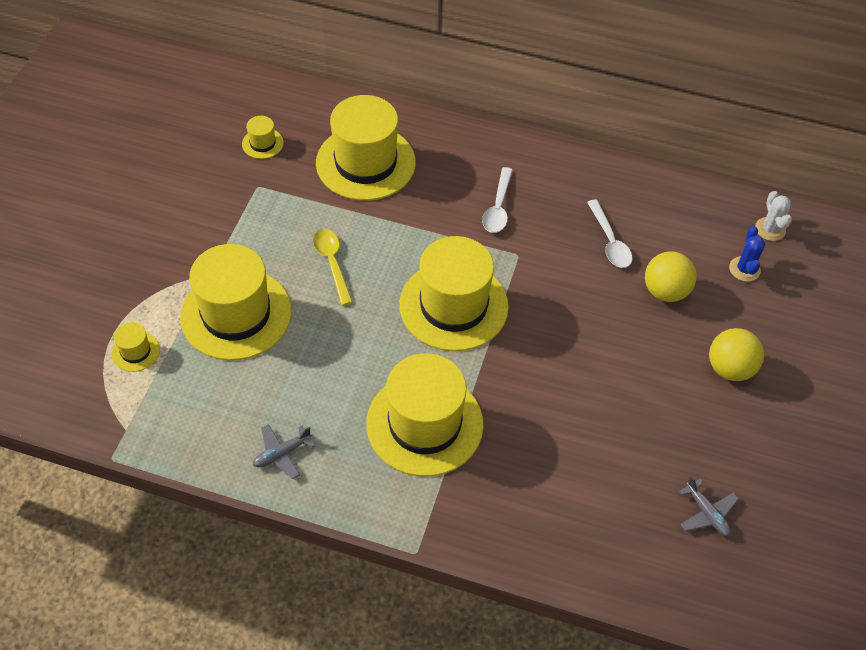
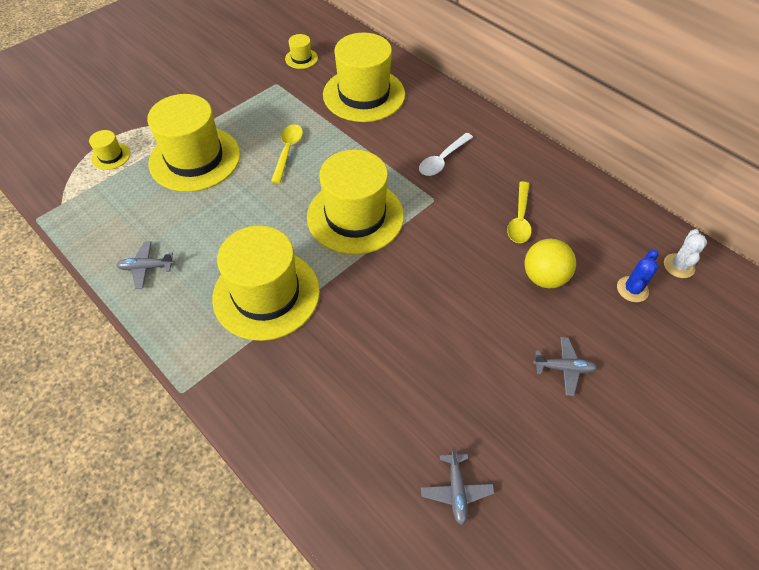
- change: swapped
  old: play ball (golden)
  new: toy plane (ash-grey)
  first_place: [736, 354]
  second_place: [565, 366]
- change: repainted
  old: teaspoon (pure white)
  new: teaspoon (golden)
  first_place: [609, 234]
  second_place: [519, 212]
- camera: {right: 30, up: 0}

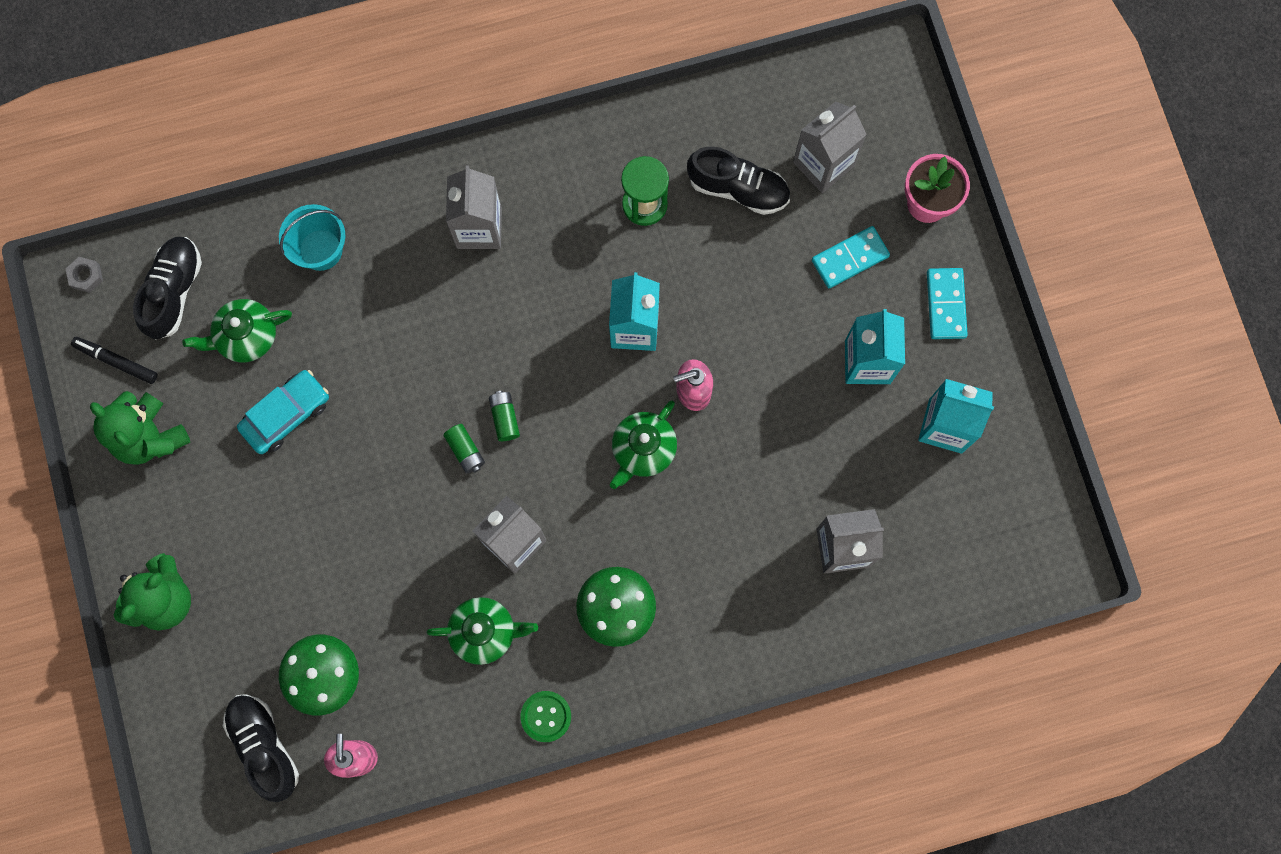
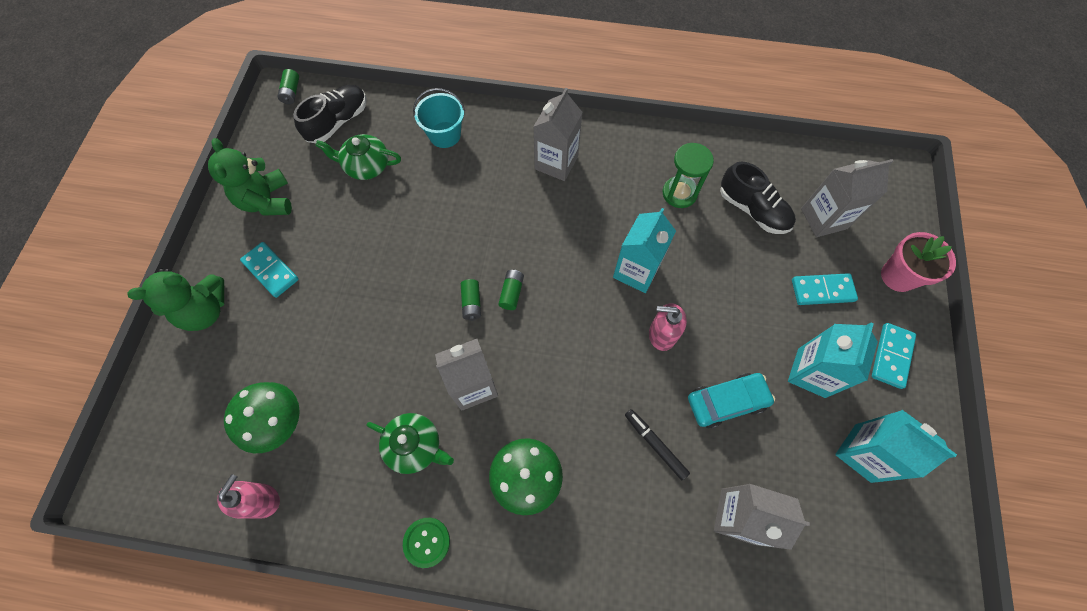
- change: gone
  old: lace-up shoe (black)
  first_place: [261, 748]
- change: gone
  old: tea pot (emerald)
  first_place: [643, 444]
- change: new
  new: domino piece (aqua)
  second_place: [269, 270]
- change: shifted
  old: felt pen (black)
  first_place: [114, 360]
  second_place: [657, 444]
- change: shifted
  old: car (aqua)
  first_place: [283, 412]
  second_place: [731, 401]
- change: swapped
  old: hexagon nut (ash-grey)
  new: AA battery (emerald)
  first_place: [84, 275]
  second_place: [288, 86]
- camera: {right: 25, up: -10}

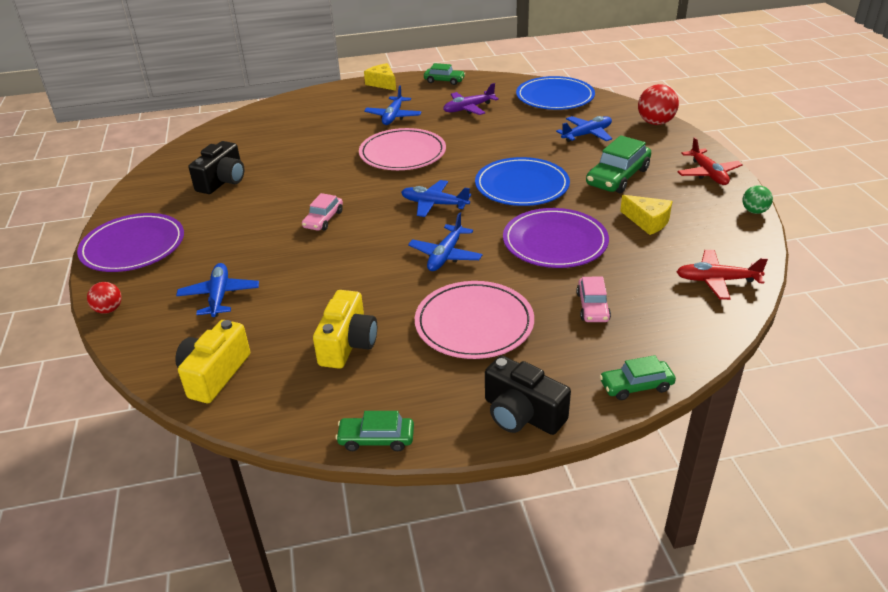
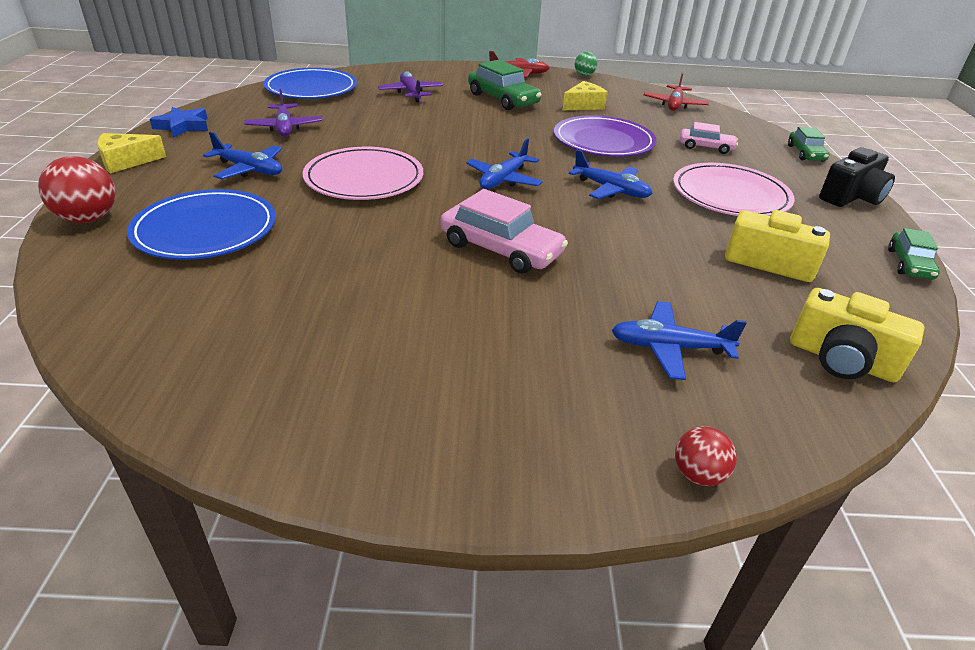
- change: gone
  old: dinner plate (royal purple)
  first_place: [130, 242]
- change: gone
  old: compact camera (black)
  first_place: [216, 167]
- change: shifted
  old: dinner plate (royal blue)
  first_place: [522, 181]
  second_place: [201, 224]
- change: shifted
  old: play ball (crimson)
  first_place: [658, 104]
  second_place: [77, 189]
- change: swapped
  old: car (emerald)
  new: star shape (royal blue)
  first_place: [444, 74]
  second_place: [179, 122]
- change: repainted
  old: toy plane (royal blue)
  new: toy plane (royal purple)
  first_place: [584, 129]
  second_place: [410, 86]
- change: scaled
  old: car (rose-pink)
  first_place: [322, 212]
  second_place: [504, 231]
  factor: 1.67
- camera: {right: -80, up: 0}

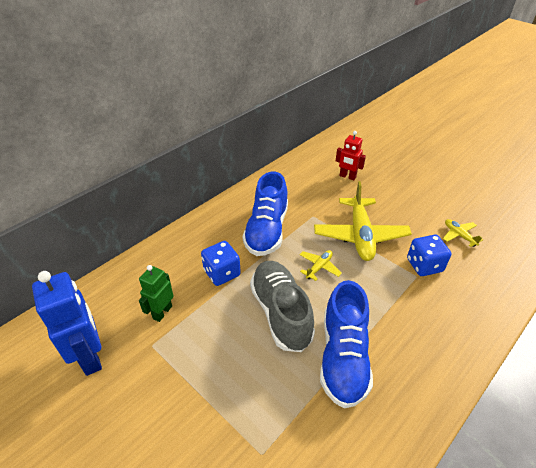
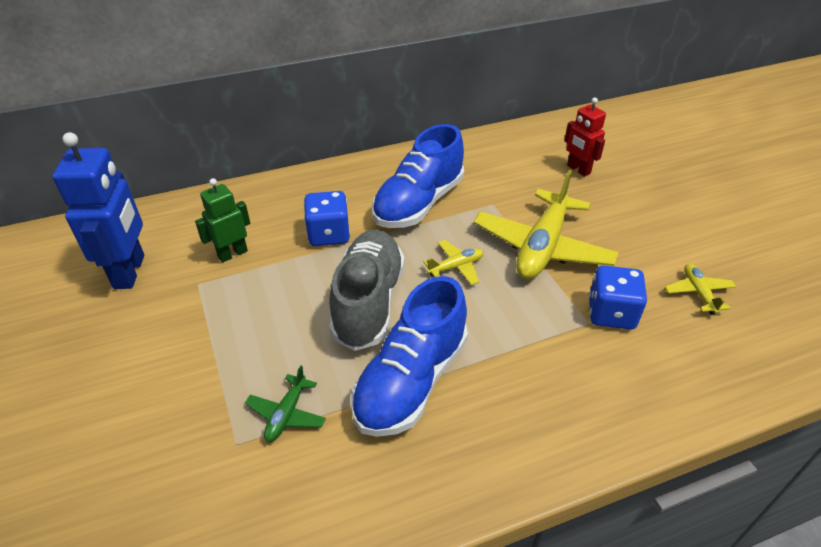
- change: new
  new: toy plane (emerald)
  second_place: [285, 403]
- camera: {right: 25, up: 0}

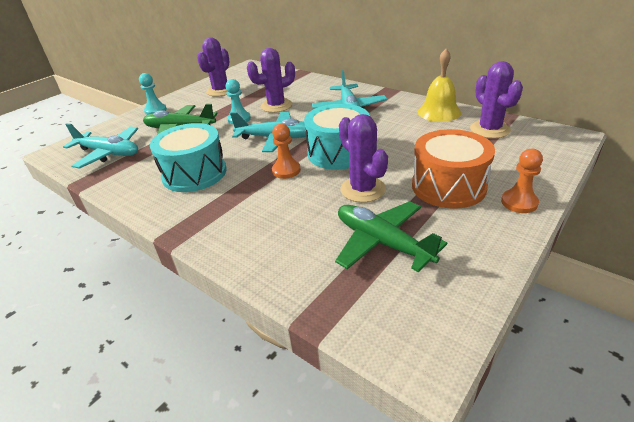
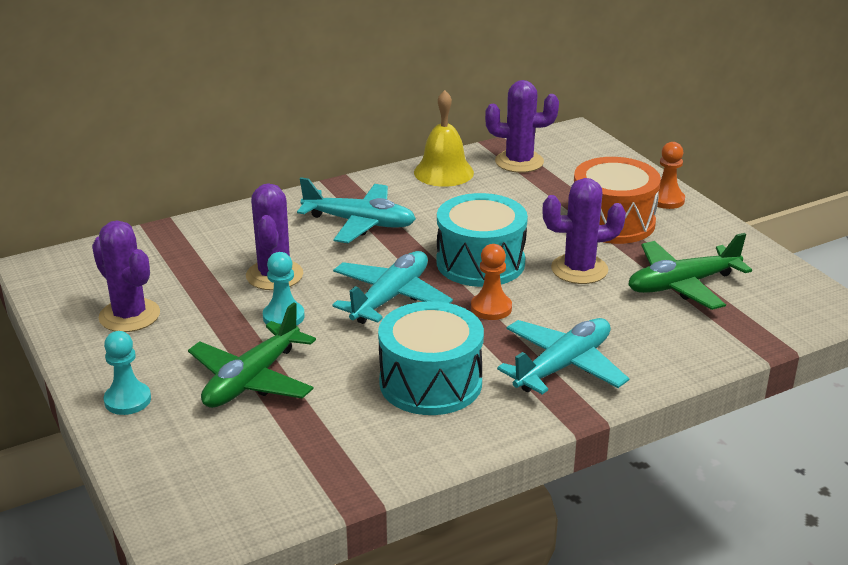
- change: shifted
  old: toy plane (aqua)
  first_place: [100, 146]
  second_place: [563, 356]
- camera: {right: -70, up: -5}

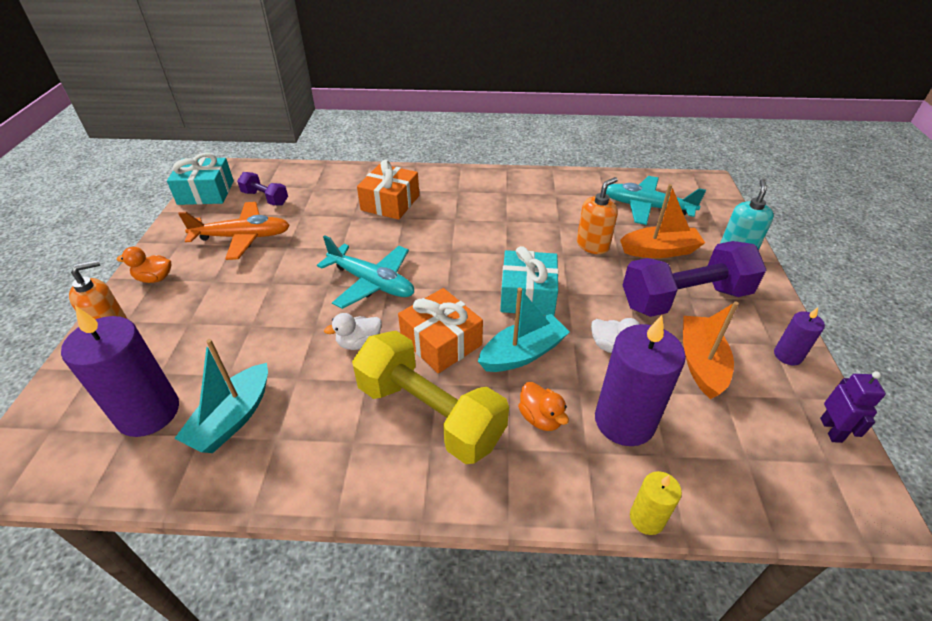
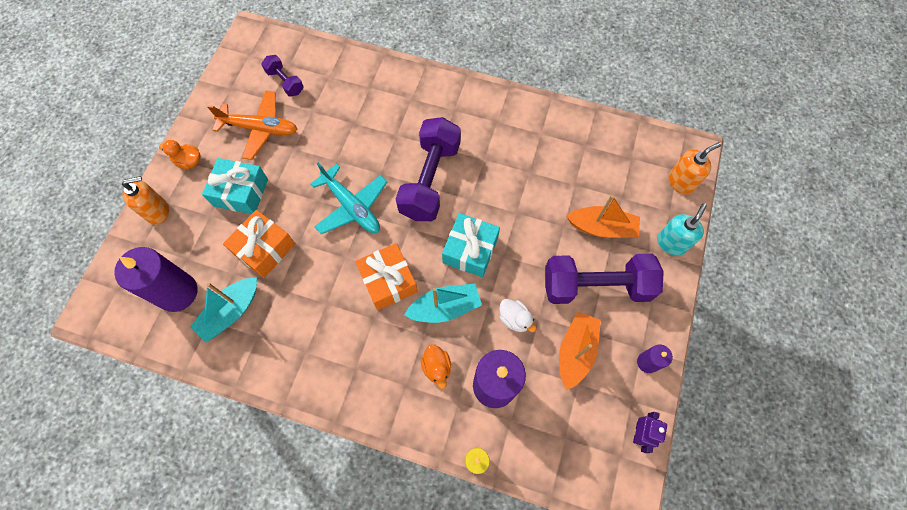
- change: gone
  old: rubber duck (pure white)
  first_place: [353, 331]
- change: gone
  old: dumbbell (golden)
  first_place: [430, 397]
- change: gone
  old: toy plane (aqua)
  first_place: [656, 200]
- change: new
  new: dumbbell (royal purple)
  second_place: [428, 169]
- change: shifted
  old: present (aqua)
  first_place: [200, 179]
  second_place: [235, 186]
- change: shifted
  old: present (orange)
  first_place: [388, 190]
  second_place: [259, 244]
- change: shifted
  old: soap dispenser (orange)
  first_place: [597, 215]
  second_place: [695, 168]
- camera: {right: 15, up: 25}

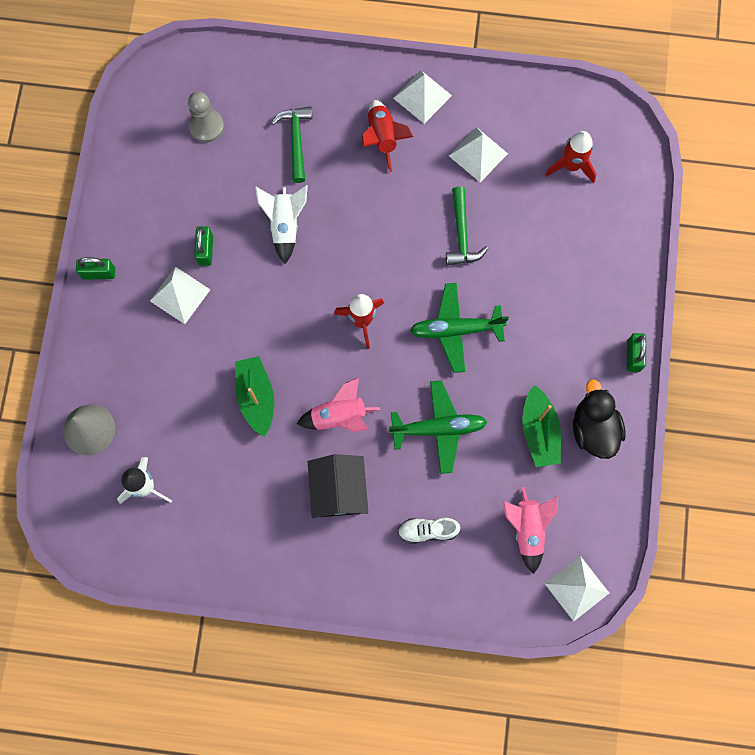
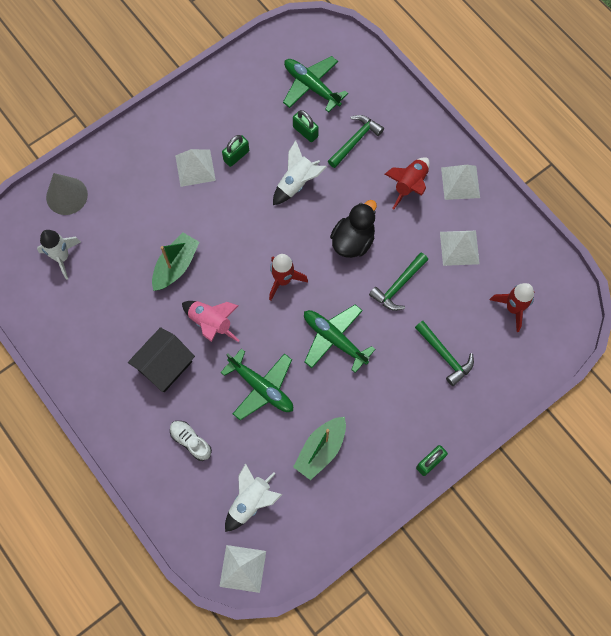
- change: new
  new: claw hammer (emerald)
  second_place: [444, 353]
- change: shifted
  old: padlock (emerald)
  first_place: [95, 268]
  second_place: [306, 126]
- change: shifted
  old: rubber duck (black)
  first_place: [599, 419]
  second_place: [353, 229]
- change: swapped
  old: game pawn (ash-grey)
  new: toy plane (emerald)
  first_place: [206, 117]
  second_place: [315, 84]
- change: repainted
  old: toy rocket (rose-pink)
  new: toy rocket (pure white)
  first_place: [530, 530]
  second_place: [254, 497]
- camera: {right: 45, up: -5}

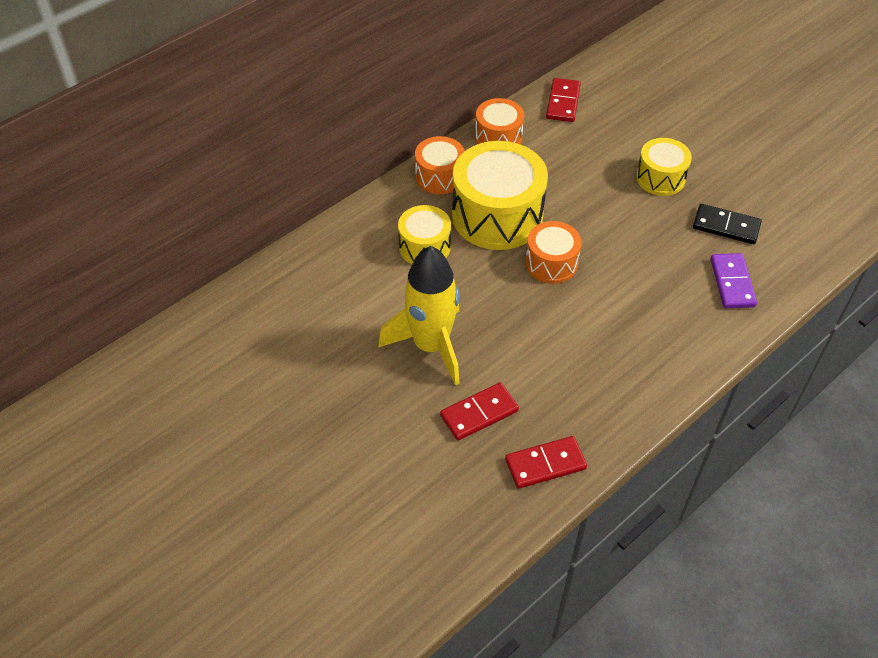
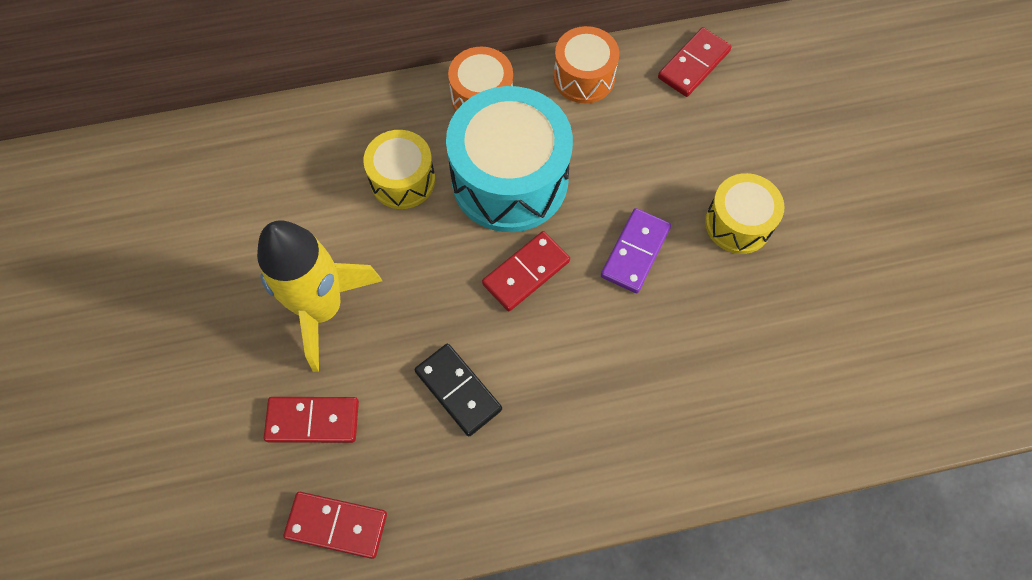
- change: shifted
  old: domino piece (black)
  first_place: [727, 224]
  second_place: [458, 390]
- change: shifted
  old: domino piece (royal purple)
  first_place: [733, 280]
  second_place: [636, 250]
- change: swapped
  old: drum (orange)
  new: domino piece (crimson)
  first_place: [553, 252]
  second_place: [526, 271]
- change: repainted
  old: drum (golden)
  new: drum (aqua)
  first_place: [500, 195]
  second_place: [509, 159]
- camera: {right: 30, up: 15}

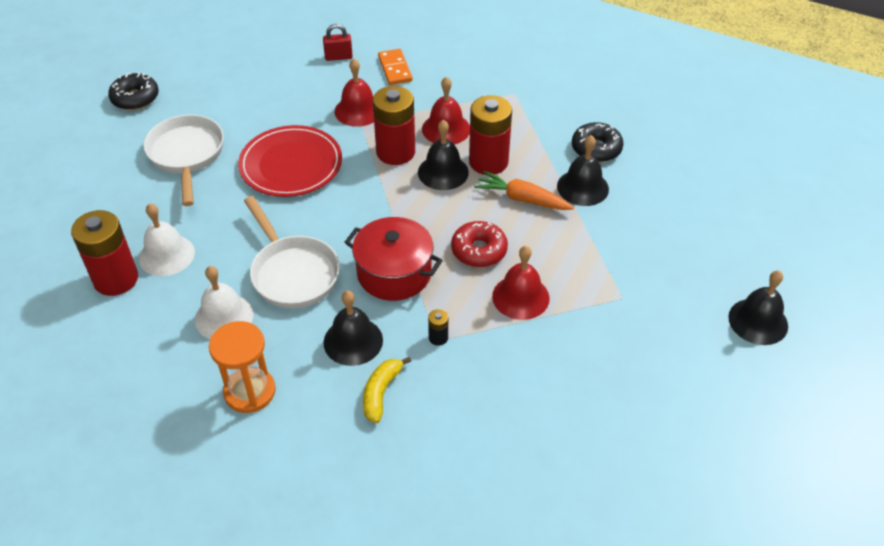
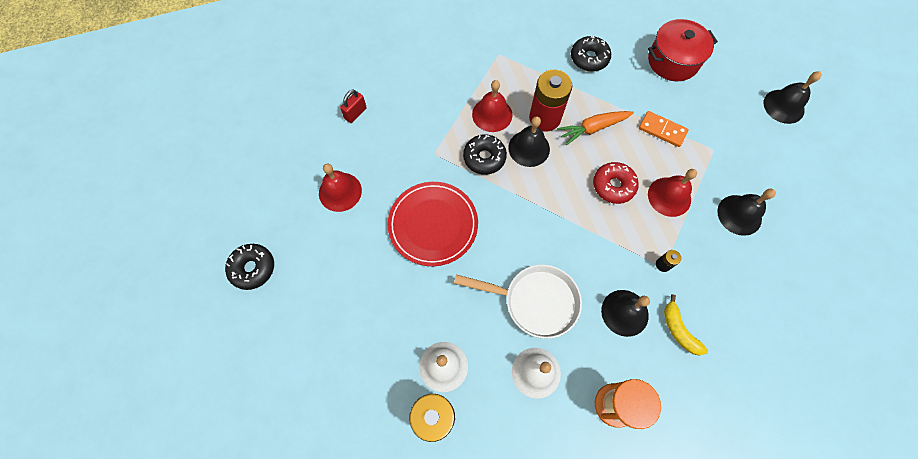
- change: gone
  old: skillet (pure white)
  first_place: [183, 160]
- change: shifted
  old: hand bell (crimson)
  first_place: [354, 93]
  second_place: [340, 188]
- change: shifted
  old: stockpot (crimson)
  first_place: [394, 259]
  second_place: [683, 50]
- change: shifted
  old: domino piece (orange)
  first_place: [395, 67]
  second_place: [664, 129]
- change: shifted
  old: hand bell (black)
  first_place: [583, 170]
  second_place: [746, 212]
- change: swapped
  old: AA battery (crimson)
  new: donut (black)
  first_place: [394, 125]
  second_place: [485, 154]
- camera: {right: -45, up: 20}

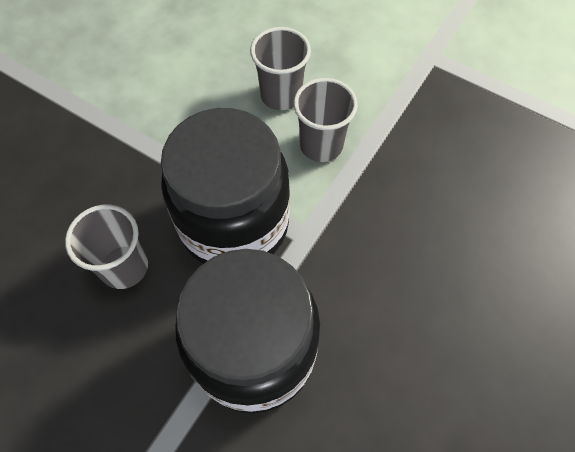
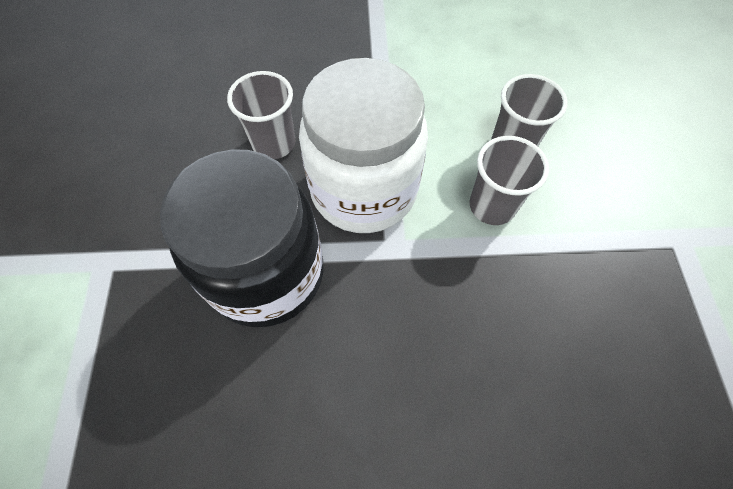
- change: repainted
  old: jam jar (black)
  new: jam jar (pure white)
  first_place: [225, 186]
  second_place: [363, 145]
- camera: {right: 55, up: 0}

